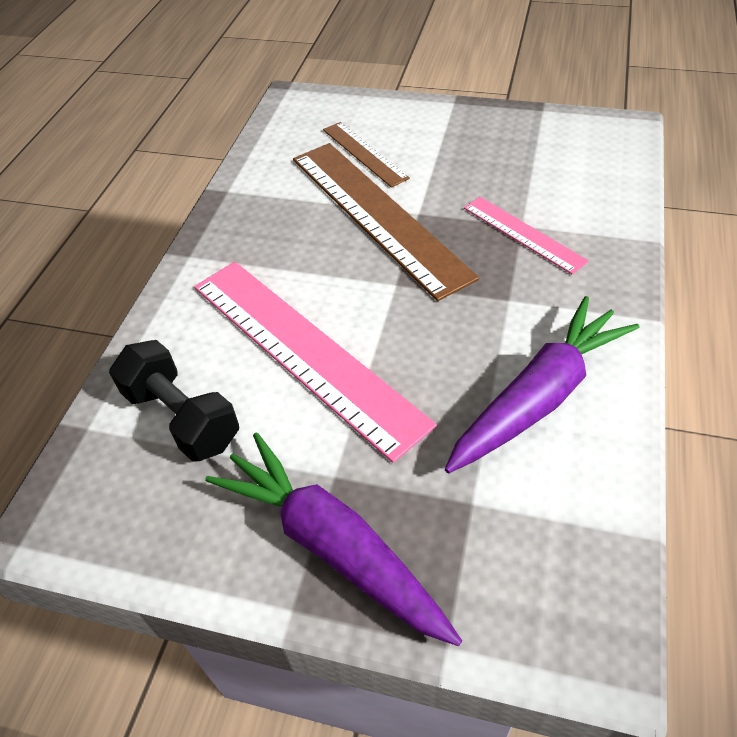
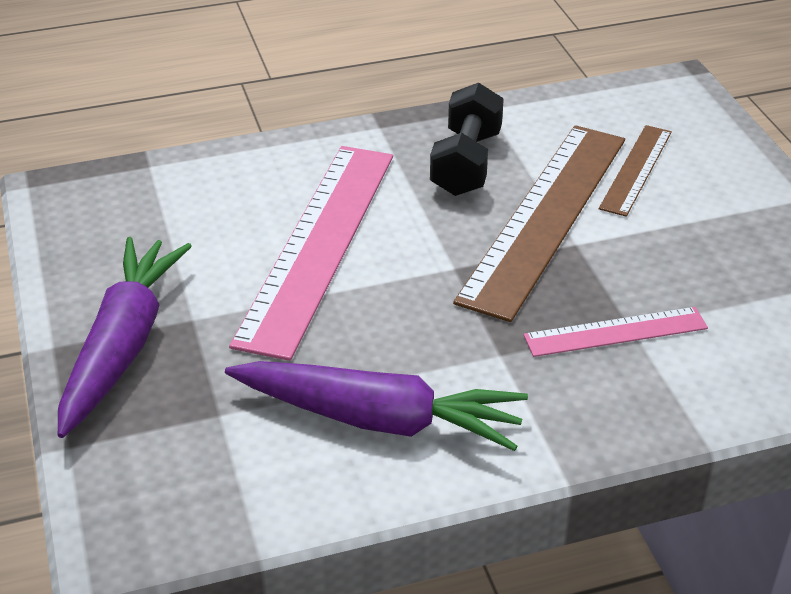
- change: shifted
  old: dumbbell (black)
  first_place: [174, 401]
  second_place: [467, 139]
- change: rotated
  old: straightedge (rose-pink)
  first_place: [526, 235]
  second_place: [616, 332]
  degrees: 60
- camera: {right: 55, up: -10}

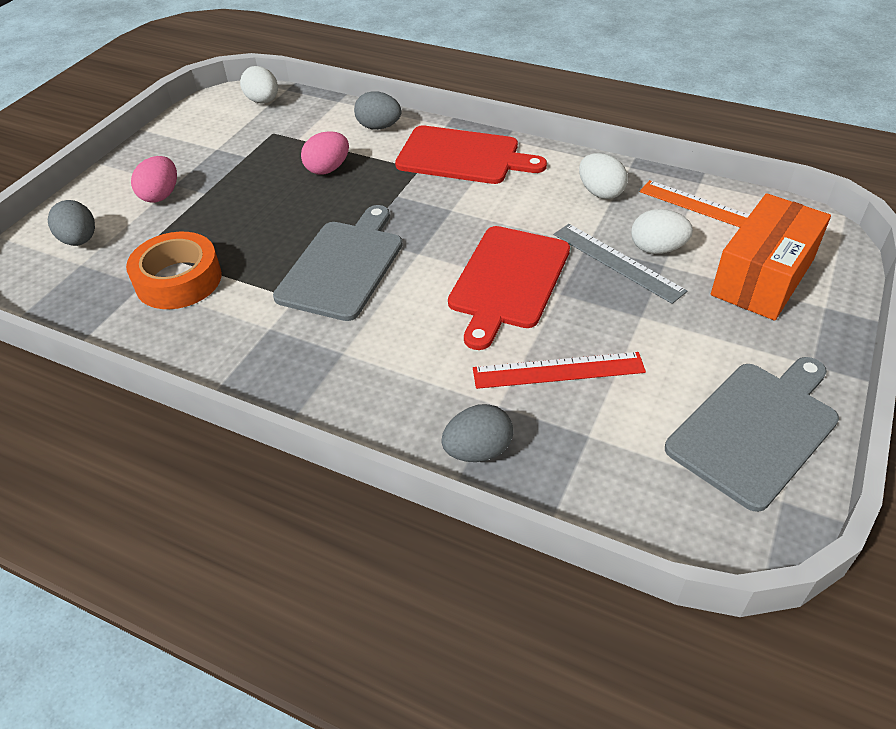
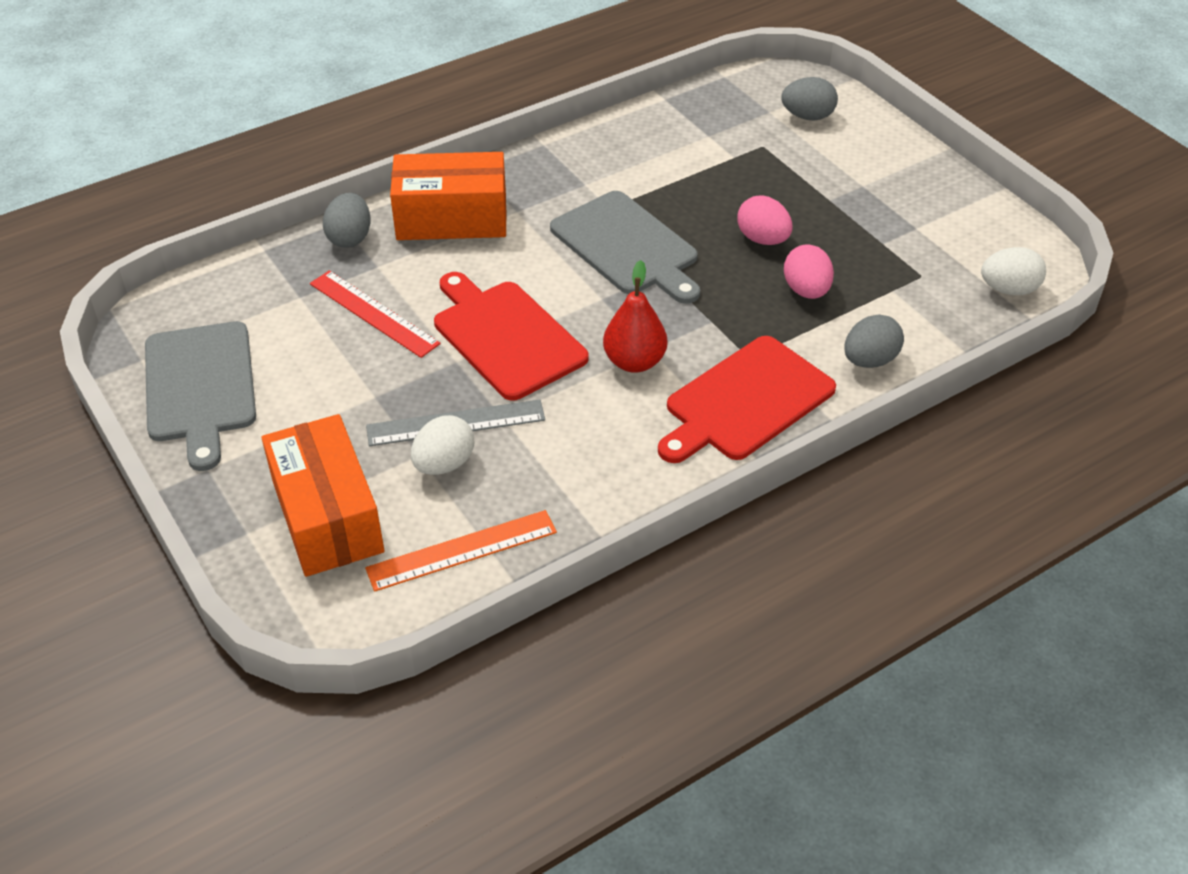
- change: gone
  old: tape (orange)
  first_place: [174, 270]
- change: gone
  old: egg (pure white)
  first_place: [603, 176]
- change: new
  new: parcel (orange)
  second_place: [448, 196]
- change: new
  new: toy pear (crimson)
  second_place: [635, 316]
- change: shifted
  old: egg (rose-pink)
  first_place: [154, 179]
  second_place: [765, 220]
- change: rotated
  old: straightedge (crimson)
  first_place: [559, 370]
  second_place: [375, 314]
  degrees: -75
- camera: {right: 120, up: 0}

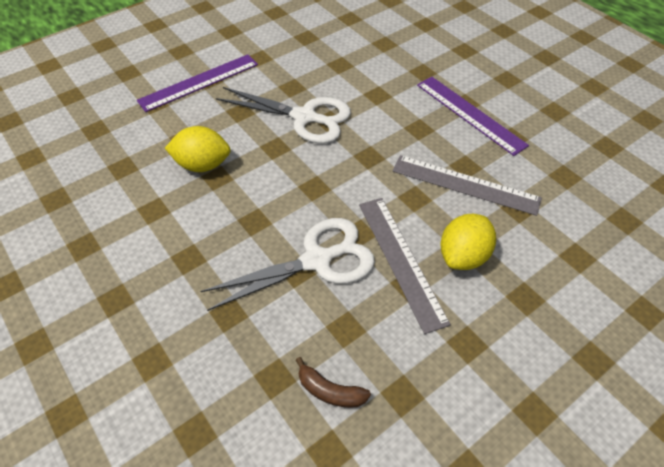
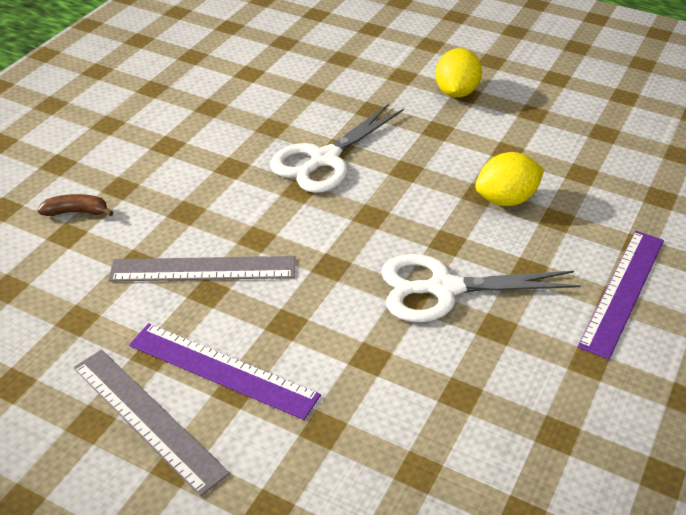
- change: shifted
  old: banana (brown)
  first_place: [333, 382]
  second_place: [75, 205]
- change: shifted
  old: straightedge (ash-grey)
  first_place: [405, 266]
  second_place: [151, 423]
- change: shifted
  old: citrus fruit (golden)
  first_place: [468, 242]
  second_place: [458, 72]
- camera: {right: 155, up: -10}

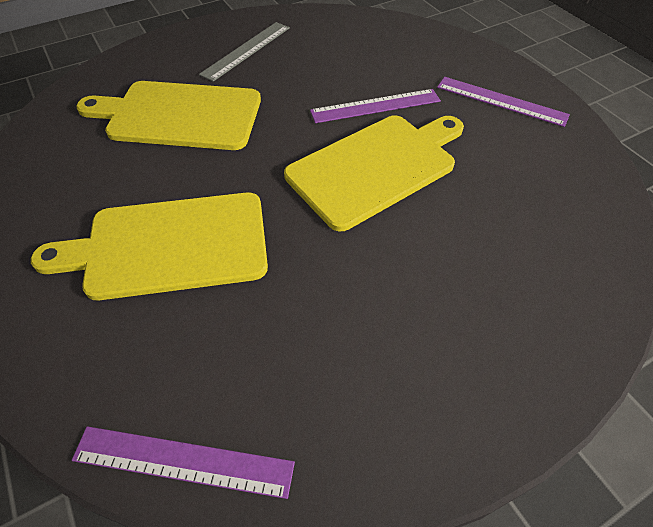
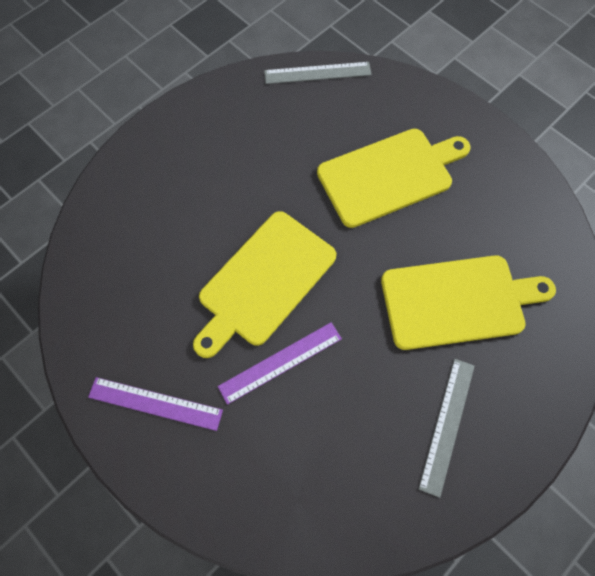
- change: repainted
  old: straightedge (royal purple)
  new: straightedge (ash-grey)
  first_place: [183, 462]
  second_place: [318, 73]
- camera: {right: 165, up: 15}

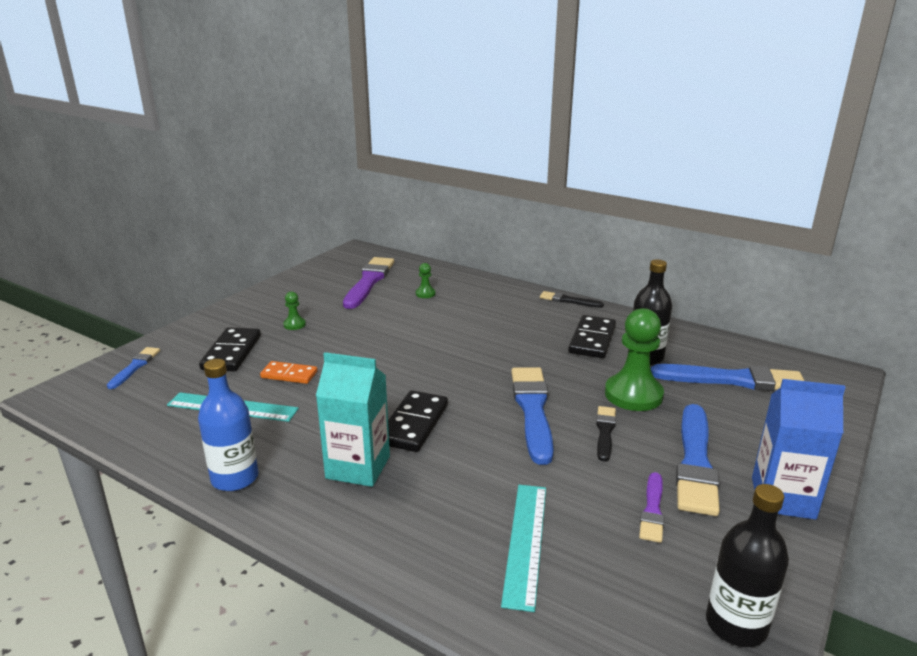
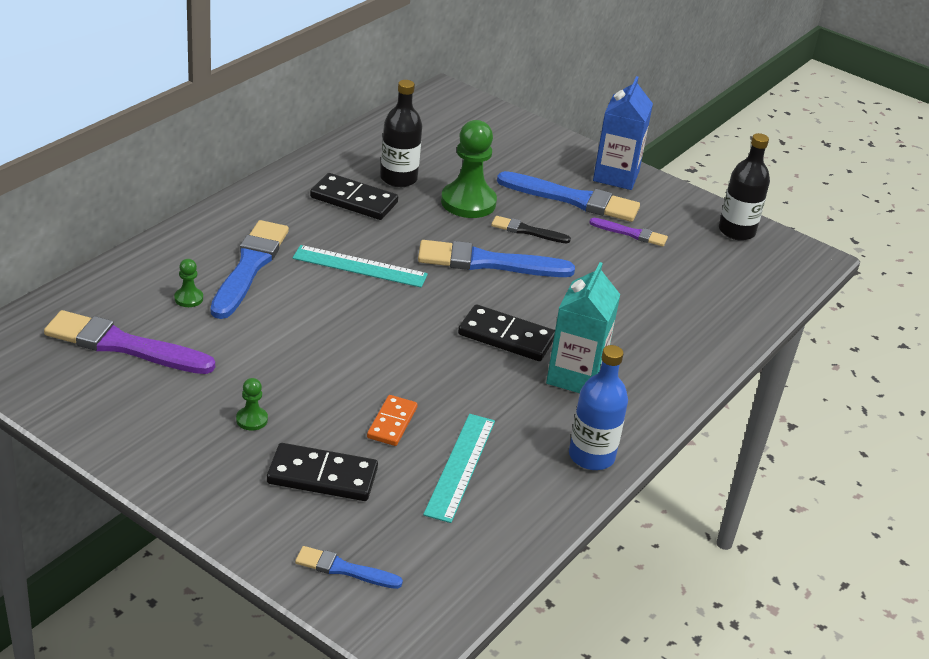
- change: gone
  old: paintbrush (black)
  first_place: [572, 299]
- change: shifted
  old: straightedge (aqua)
  first_place: [523, 548]
  second_place: [360, 266]
- change: shifted
  old: paintbrush (royal blue)
  first_place: [727, 377]
  second_place: [250, 269]
- camera: {right: -90, up: 10}

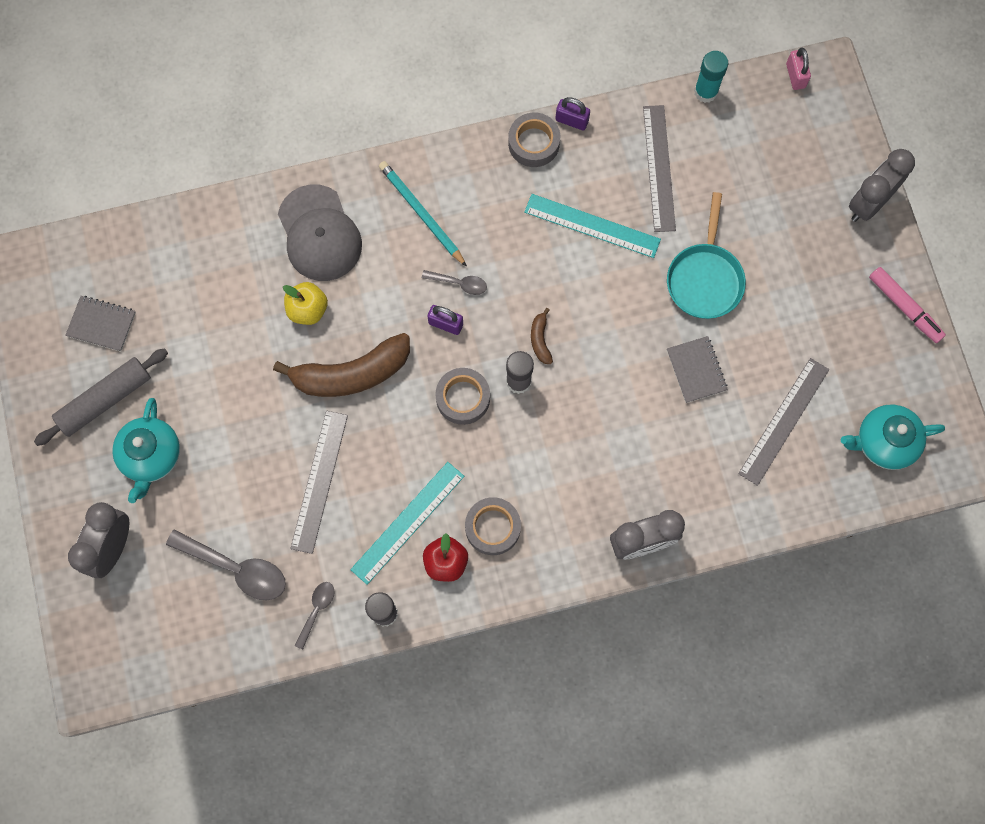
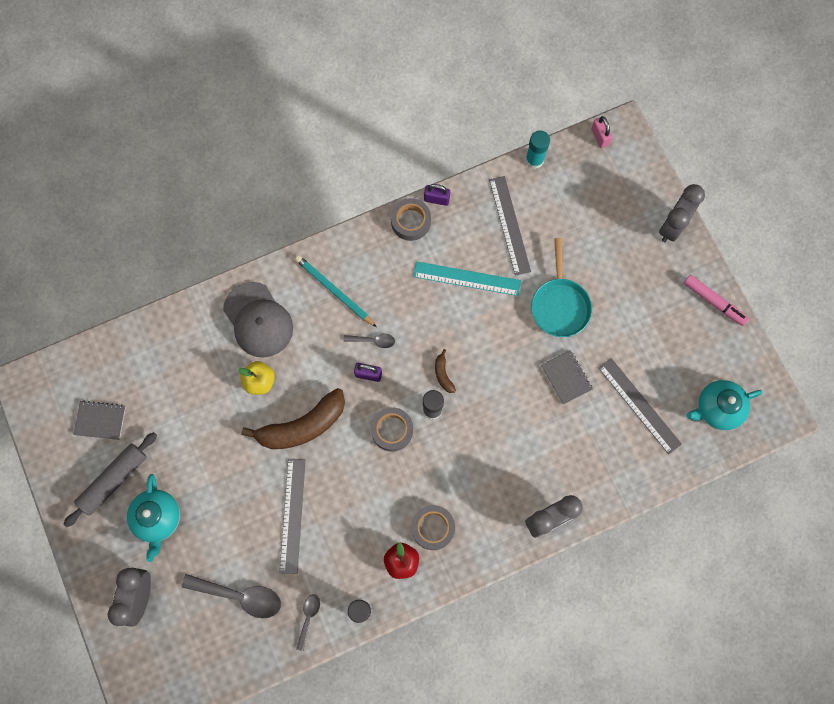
- change: gone
  old: straightedge (aqua)
  first_place: [407, 523]
- change: rotated
  old: straightedge (ash-grey)
  first_place: [783, 422]
  second_place: [640, 406]
  degrees: -60
- camera: {right: -10, up: 0}

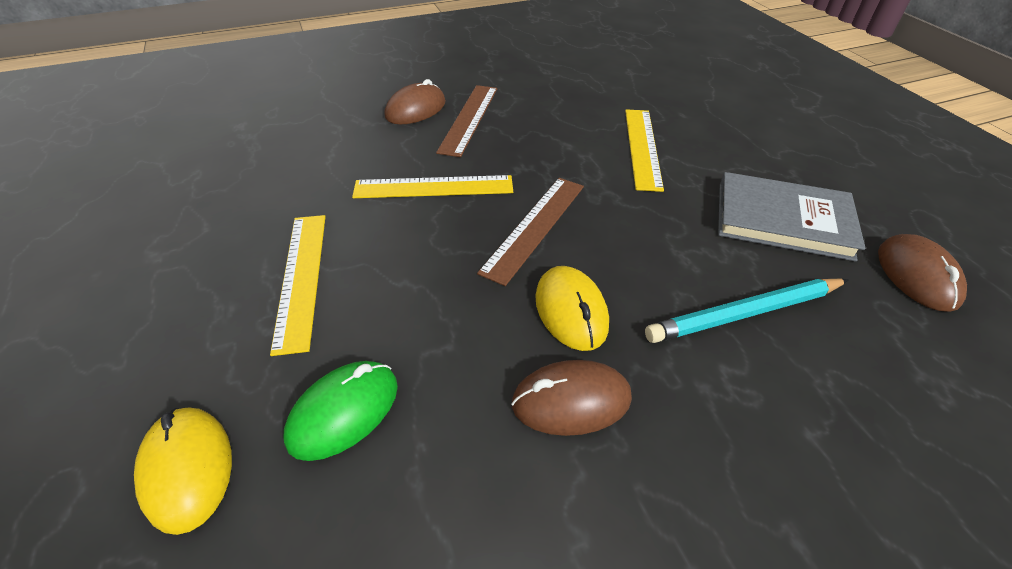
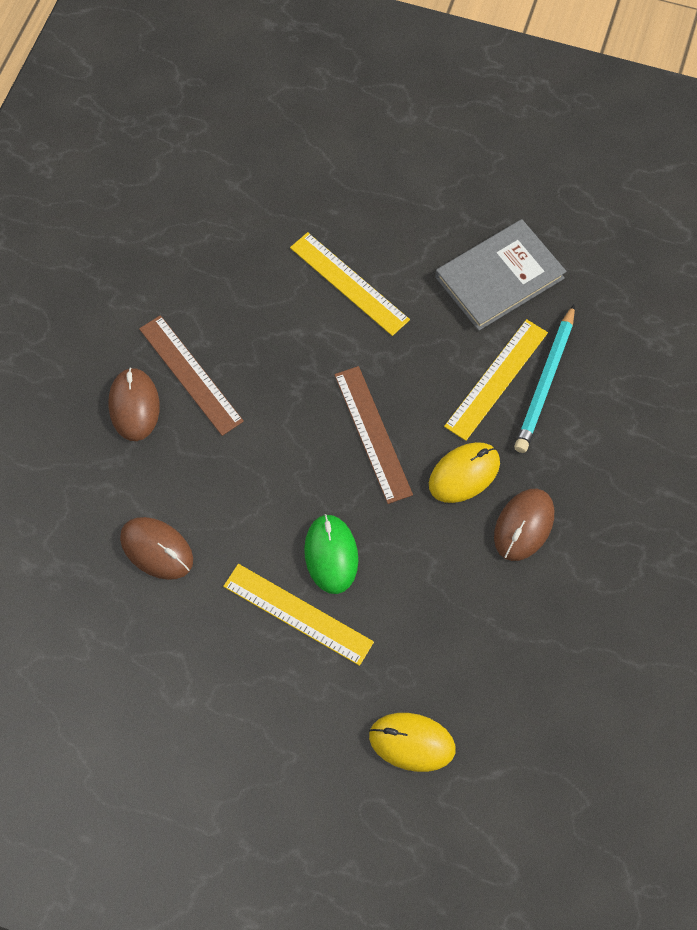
- change: shifted
  old: computer mouse (emerald)
  first_place: [341, 411]
  second_place: [331, 554]
- change: shifted
  old: straightedge (golden)
  first_place: [432, 186]
  second_place: [496, 380]
- change: shifted
  old: computer mouse (brown)
  first_place: [922, 273]
  second_place: [156, 548]
- change: rotated
  old: computer mouse (golden)
  first_place: [572, 308]
  second_place: [464, 472]
  degrees: -60
- camera: {right: -50, up: 20}

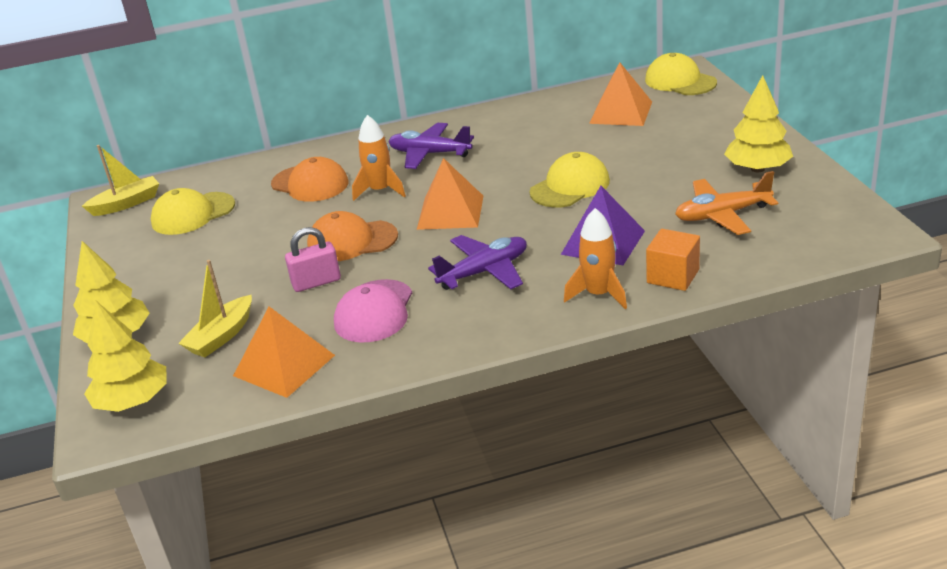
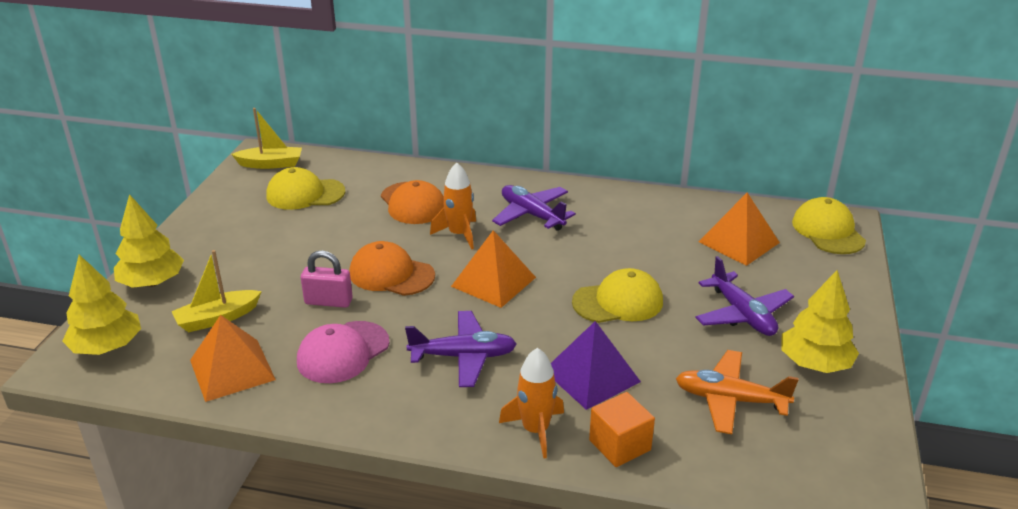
- change: new
  new: toy plane (royal purple)
  second_place: [744, 296]
- camera: {right: 25, up: 0}

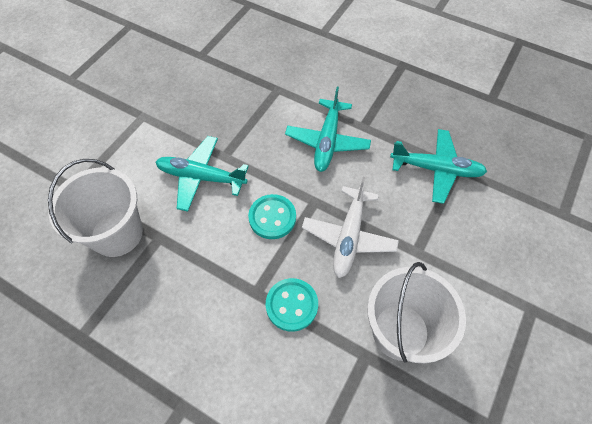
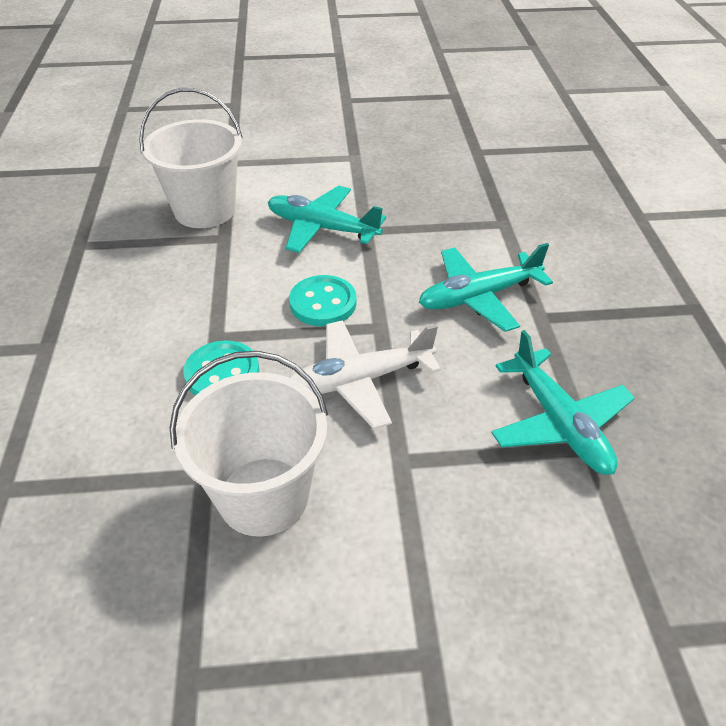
- change: rotated
  old: toy plane (aqua)
  first_place: [202, 174]
  second_place: [327, 219]
  degrees: -45
- camera: {right: 55, up: -15}

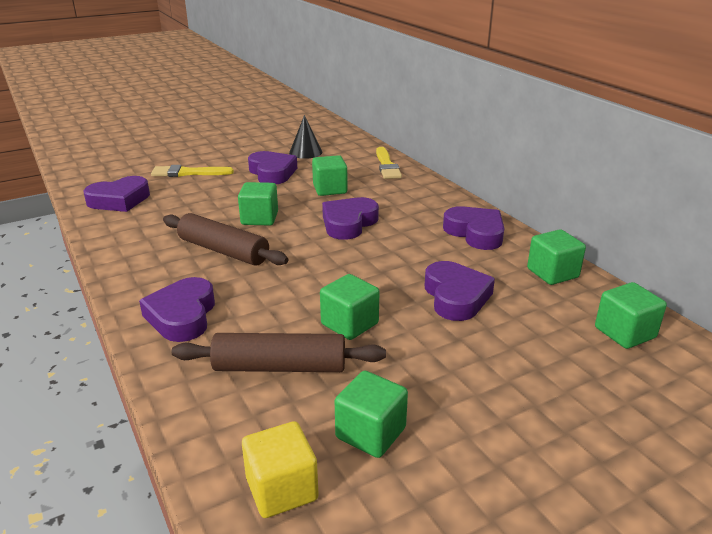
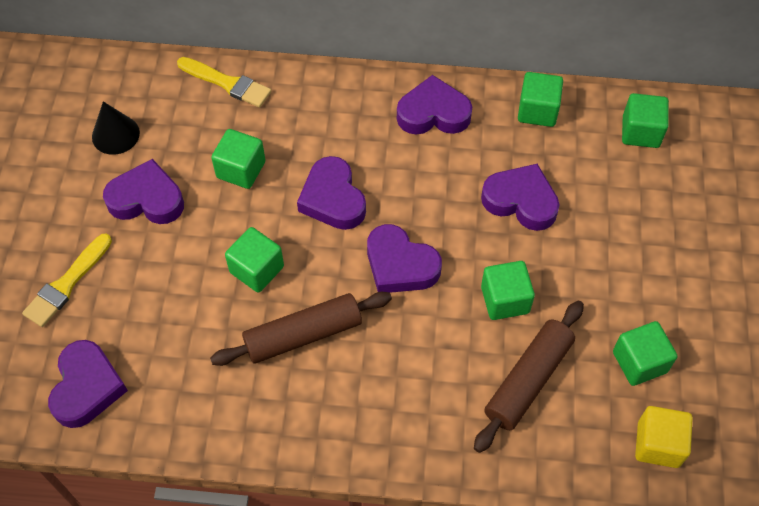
- change: shifted
  old: heart shape (royal purple)
  first_place: [177, 309]
  second_place: [404, 258]
- camera: {right: -55, up: 30}

